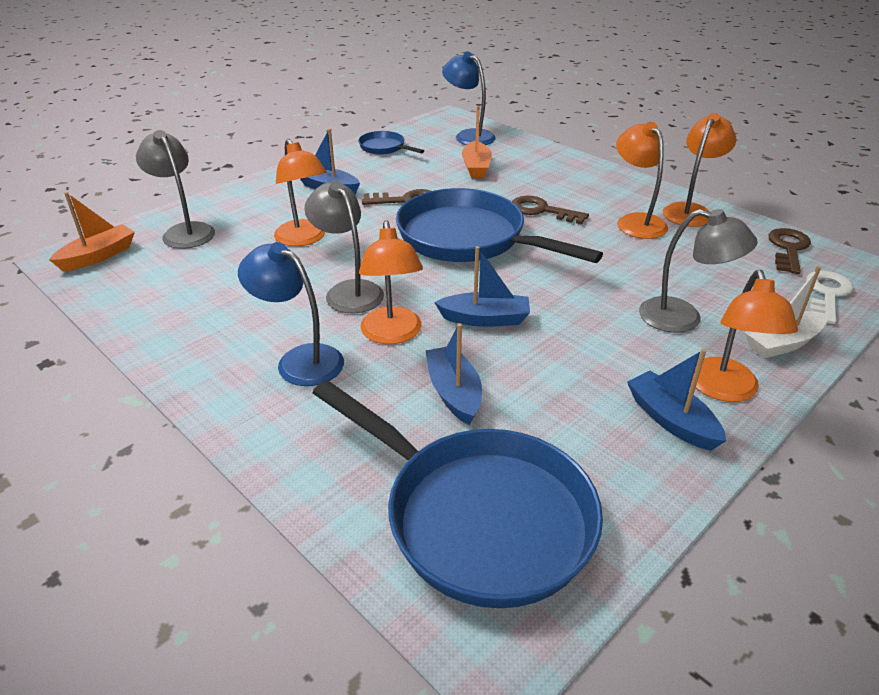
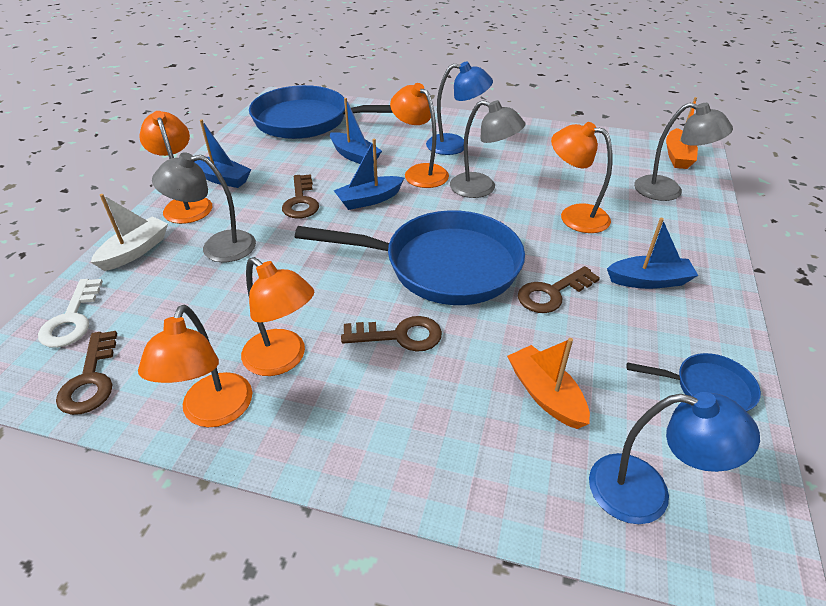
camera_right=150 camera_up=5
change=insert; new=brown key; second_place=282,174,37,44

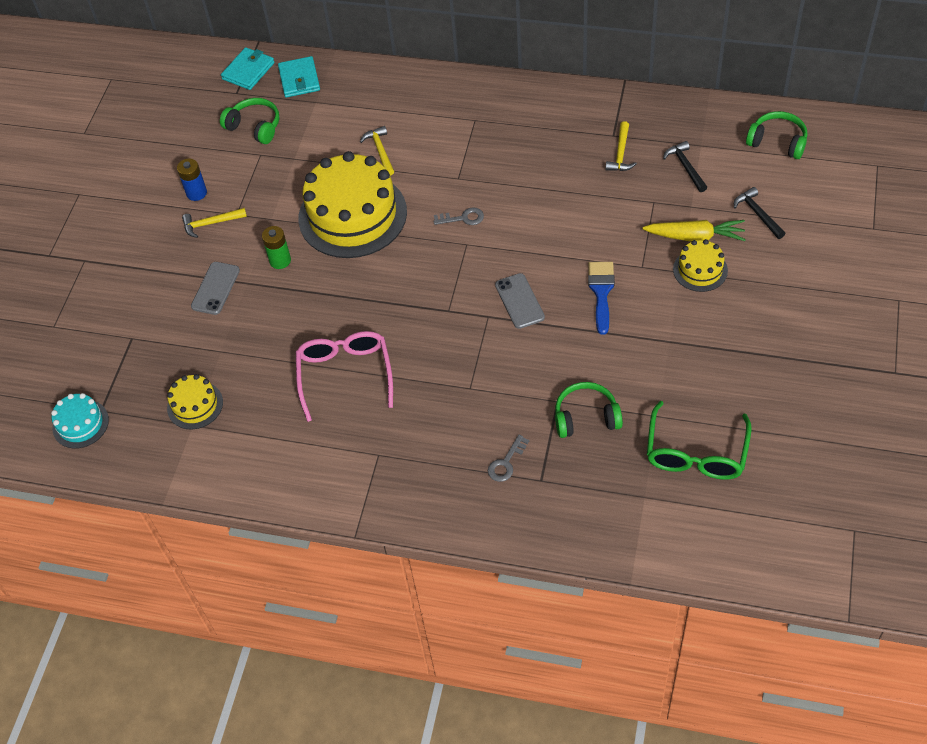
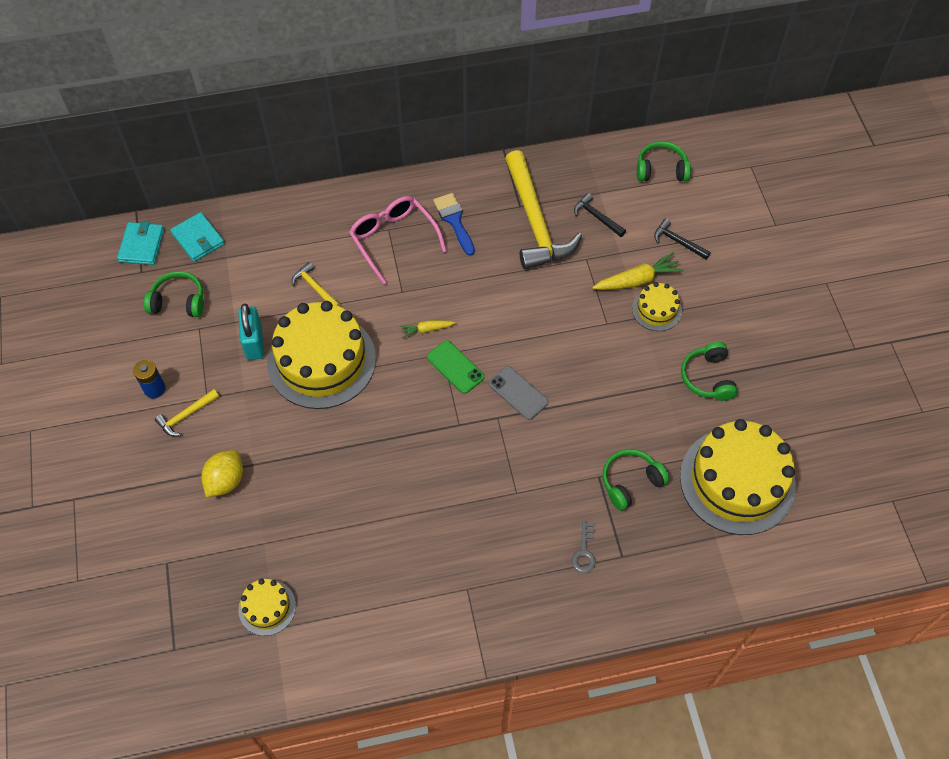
camera_right=-30 camera_up=5
change=resize; old=yellow hammer; first_place=605,121,32,50; second_place=505,150,77,120; factor=2.31
change=replace; old=grey key; new=yellow carrot; first_place=434,207,50,18; second_place=400,320,55,18
change=delete; old=green battery; first_place=262,226,29,43
change=replace; old=grey phone; new=yellow lemon; first_place=191,262,49,53; second_place=201,450,42,47
change=move; old=blue brush; first_place=588,262,27,73; second_place=433,193,42,63
change=move; old=pink glasses; first_place=296,331,97,91; second_place=349,196,98,89
change=delete; old=turquoise cake; first_place=51,393,58,56
change=replace; old=green glasses; new=yellow cake; first_place=647,401,105,79; second_place=680,419,116,116
change=insert; new=turquoise padlock; second_place=238,304,26,56
change=insert; new=green phone; second_place=427,340,58,54
change=insert; new=green headphones; second_place=681,342,57,59

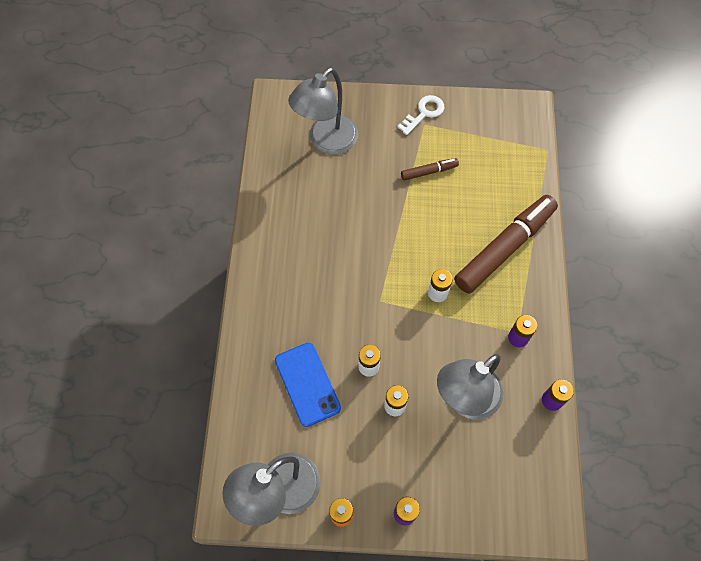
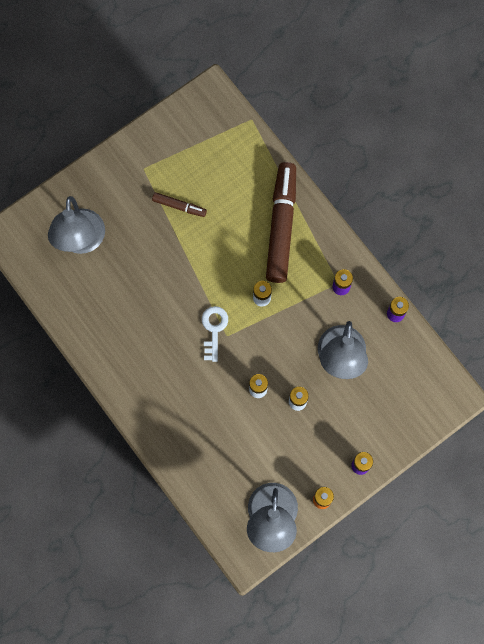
camera_right=-40 camera_up=10
change=move; old=white key; first_place=397,95,47,40; second_place=202,306,26,56
change=rotate; old=brown marker; first_place=401,158,58,23; second_place=152,192,55,25; degrees=75
change=delete; old=blue phone; first_place=275,343,66,84

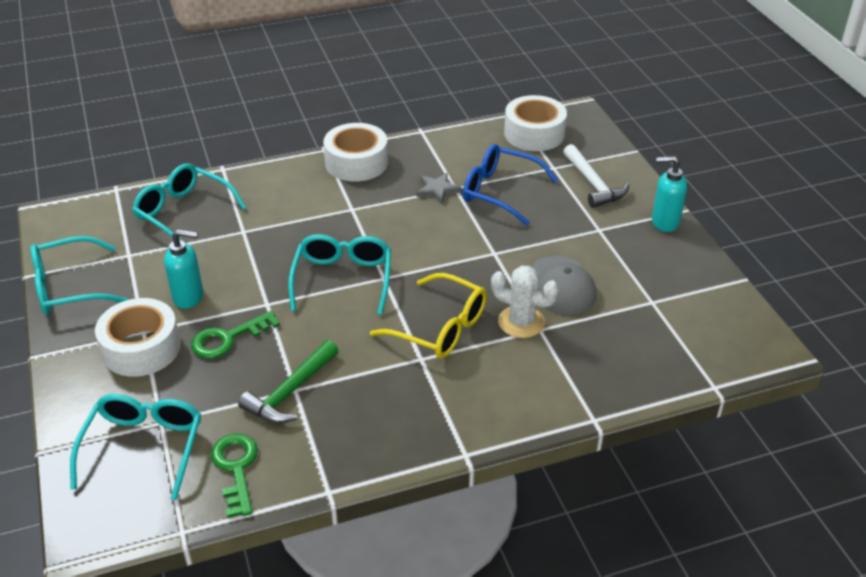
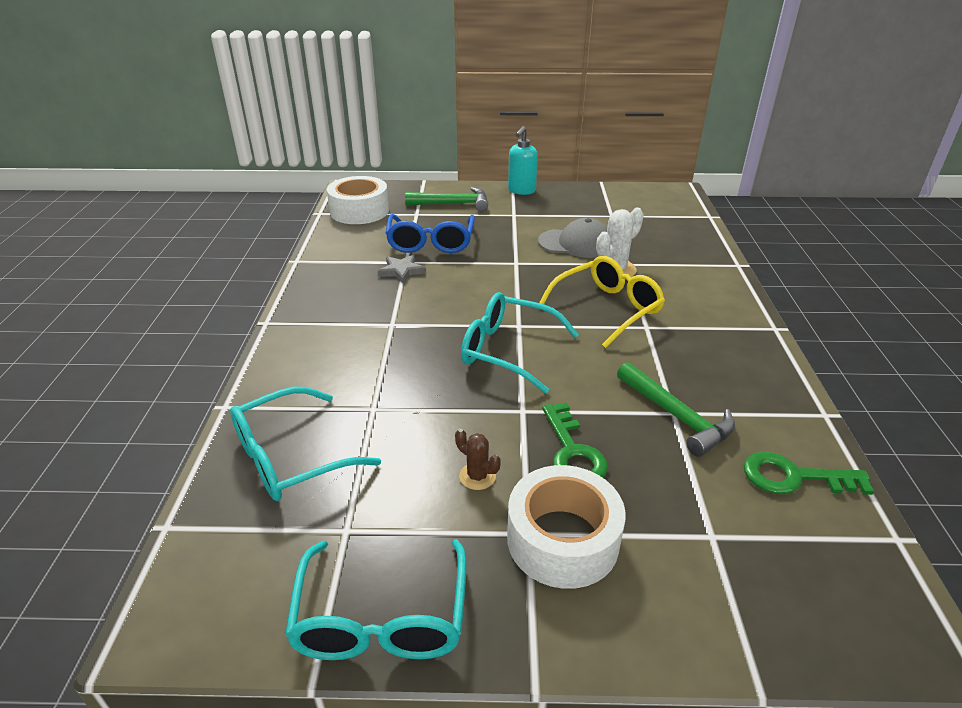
camera_right=-70 camera_up=-5
change=delete; old=white tape; first_place=323,123,65,58
change=rotate; old=blue glasses; first_place=463,144,95,82; second_place=385,214,90,39; degrees=-45
change=recolor; old=white hammer; new=green hammer; first_place=563,144,66,64; second_place=405,187,83,24
change=replace; old=turquoise soap dispenser; new=brown cactus; first_place=164,229,39,80; second_place=455,429,46,61
change=delete; old=turquoise glasses; first_place=70,394,131,106

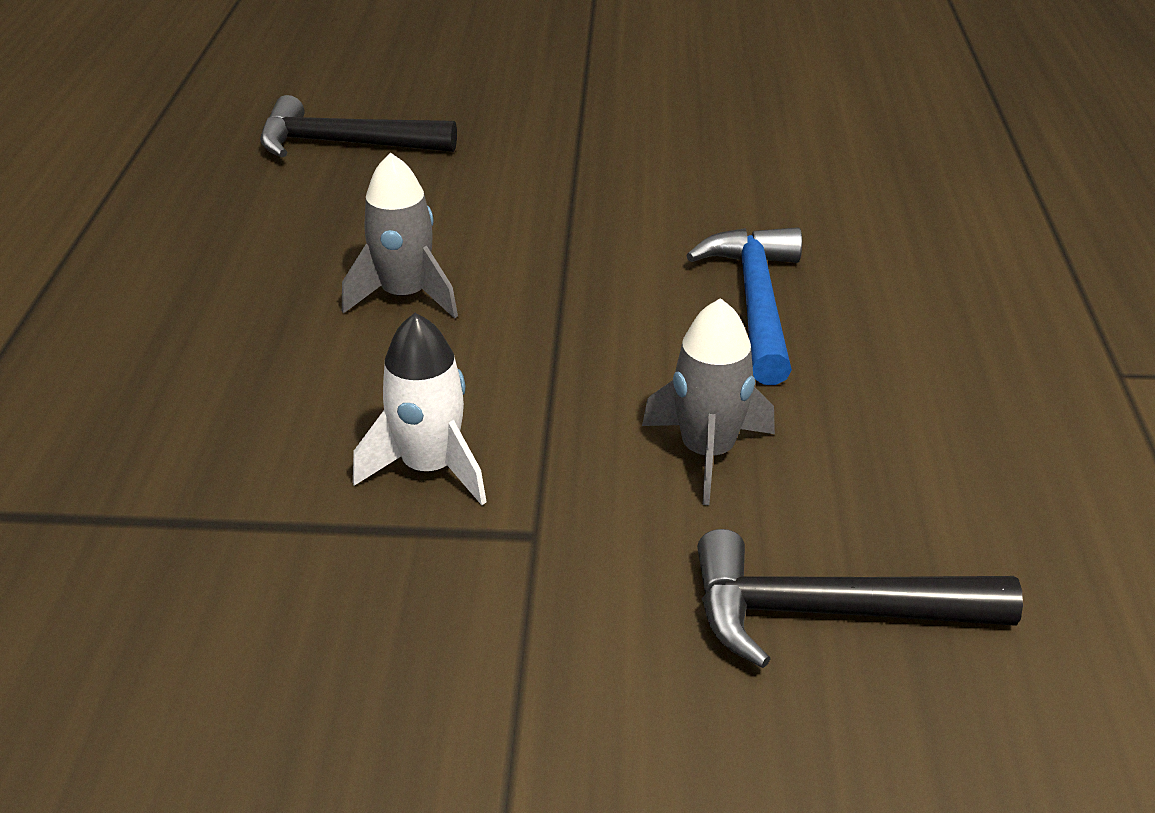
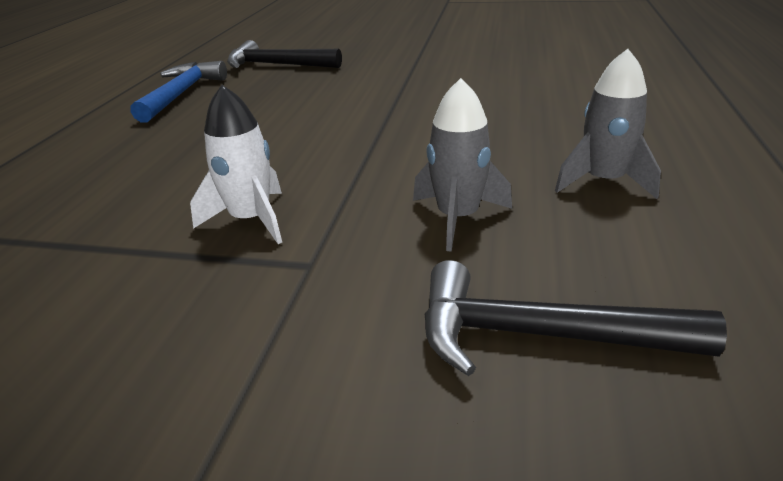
camera_right=10 camera_up=-5
change=move; old=grey rocket; first_place=342,153,116,166; second_place=555,49,106,150
change=move; old=blue hammer; first_place=686,227,116,158; second_place=131,61,96,62

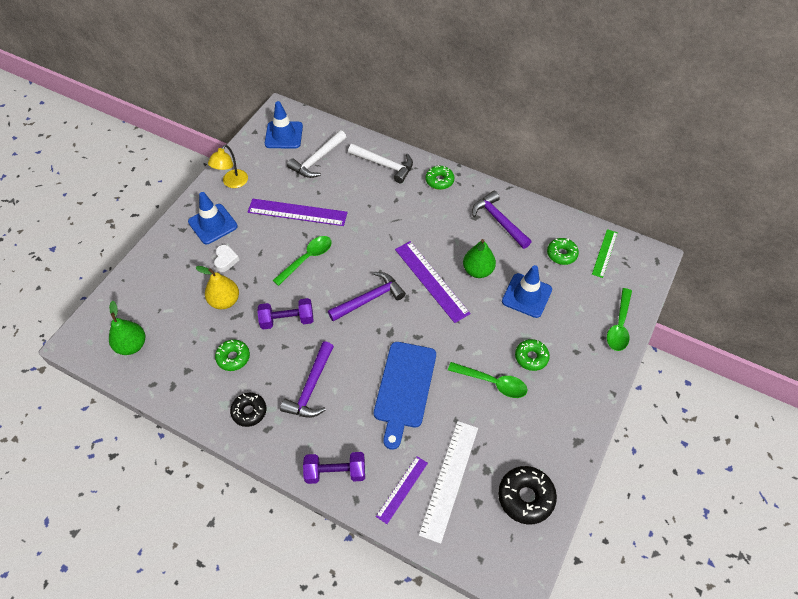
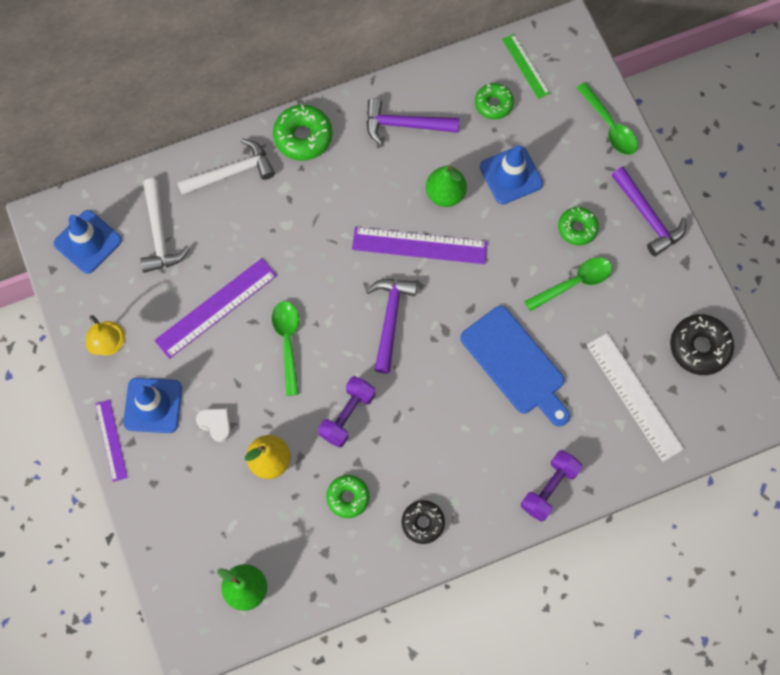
camera_right=-50 camera_up=15
change=resize; old=green donut; first_place=426,165,28,25; second_place=273,105,59,56; factor=1.51
change=move; old=purple hammer; first_place=280,341,54,77; second_place=612,167,74,90
change=move; old=purple ruler; first_place=376,456,52,68; second_place=95,400,33,82

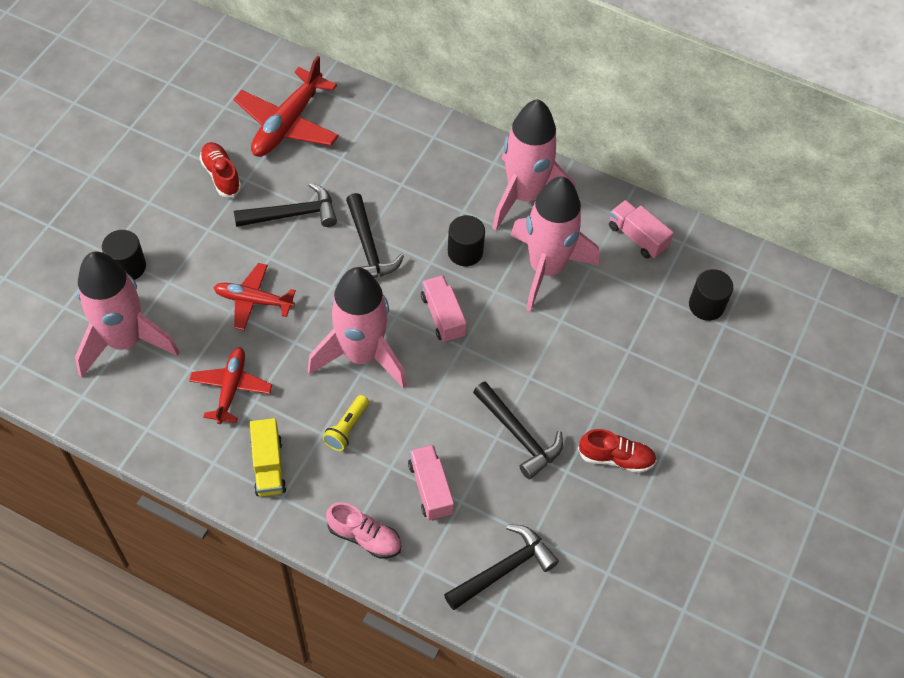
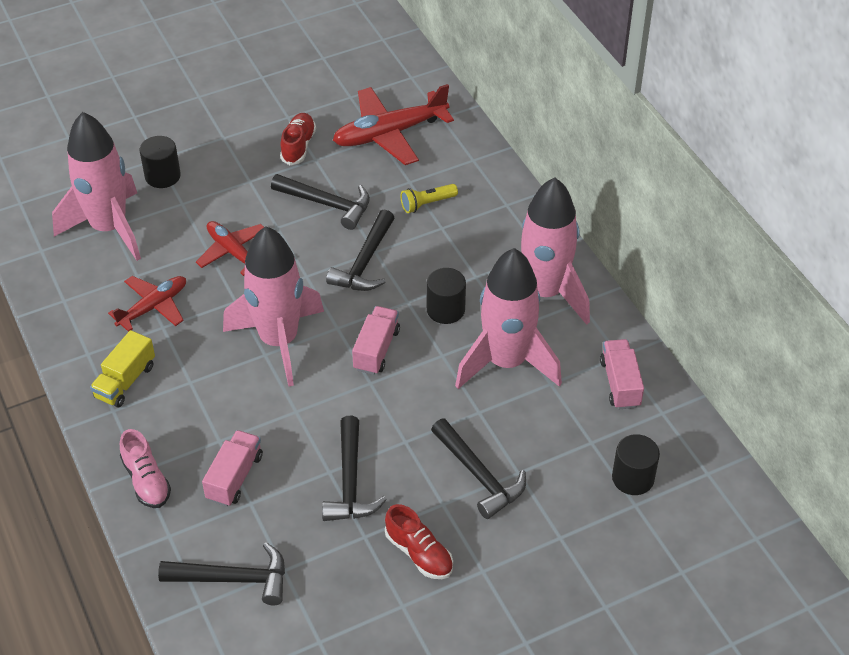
camera_right=40 camera_up=-10
change=move; old=yellow flashlight; first_place=322,395,47,56; second_place=401,184,57,29
change=insert; new=black hammer; second_place=431,418,95,101

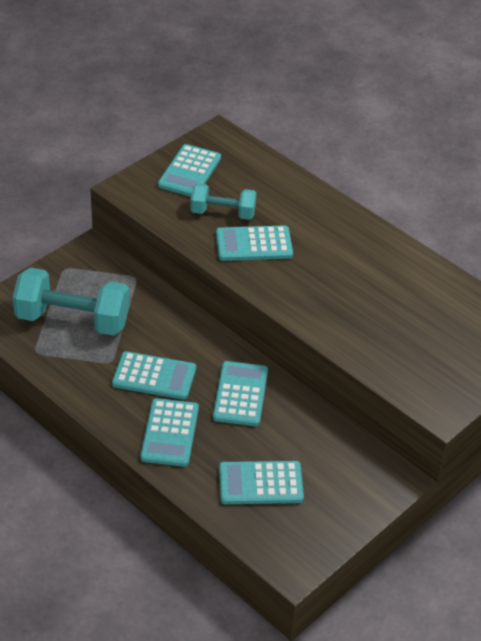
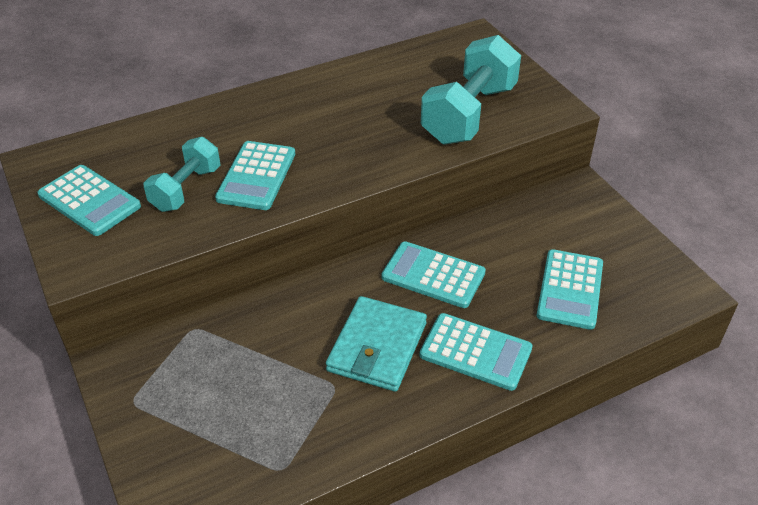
camera_right=-70 camera_up=0
change=move; old=turquoise dumbbell; first_place=13,268,117,68; second_place=421,35,100,110
change=replace; old=turquoise calculator; new=turquoise wallet; first_place=112,351,84,49; second_place=326,296,101,96

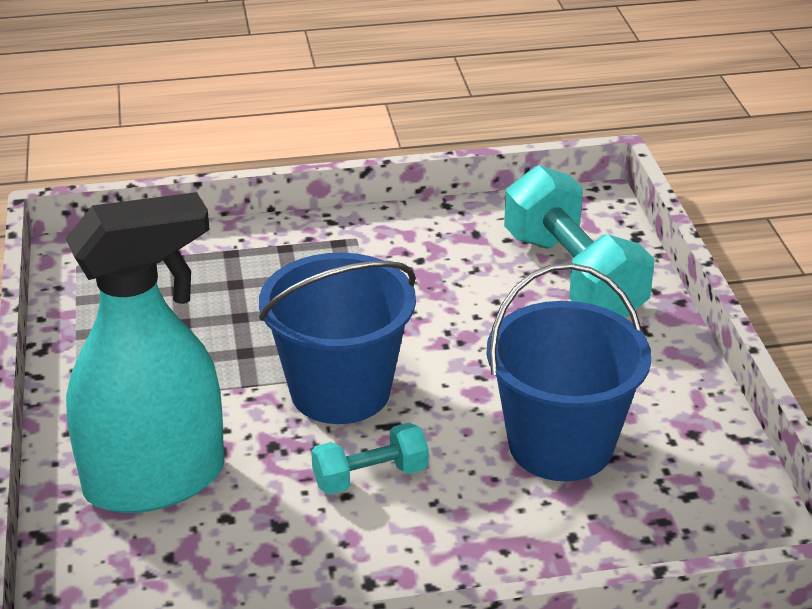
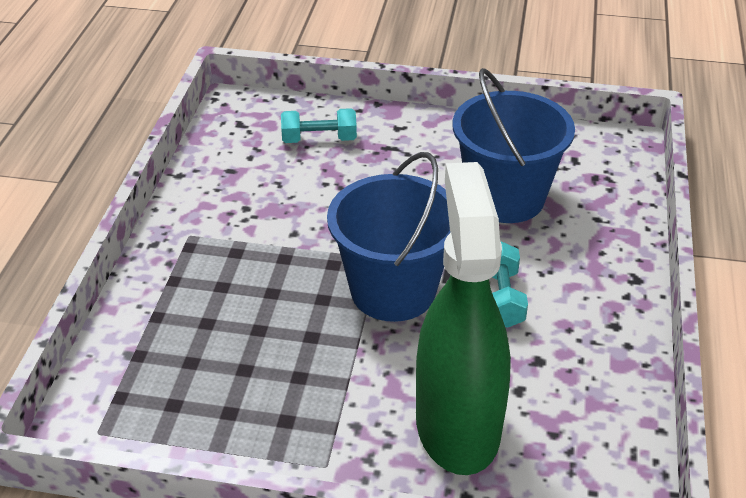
camera_right=-70 camera_up=5
change=resize; old=turquoise dumbbell; first_place=504,165,150,152; second_place=281,108,76,35; factor=0.51
change=recolor; old=turquoise spray bottle; new=green spray bottle; first_place=66,192,159,321; second_place=416,162,95,313

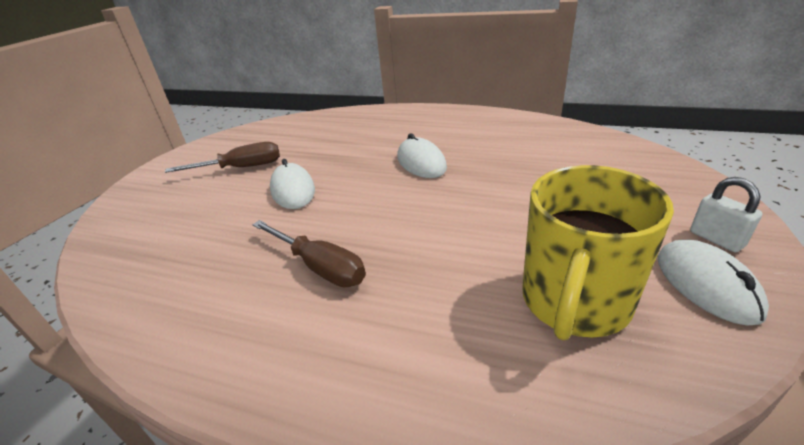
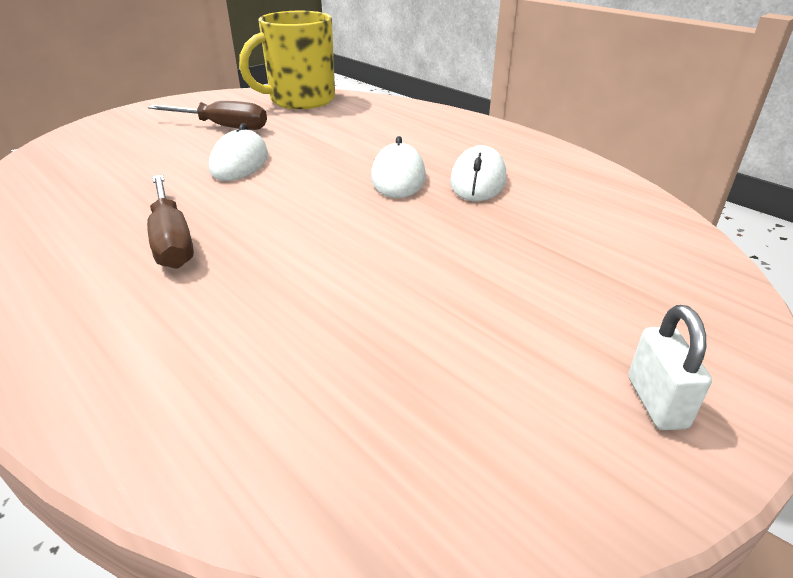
camera_right=25 camera_up=0
change=move; old=yellow mug; first_place=522,165,152,176; second_place=239,11,96,98
change=move; old=white mouse; first_place=657,240,112,85; second_place=450,145,56,56

